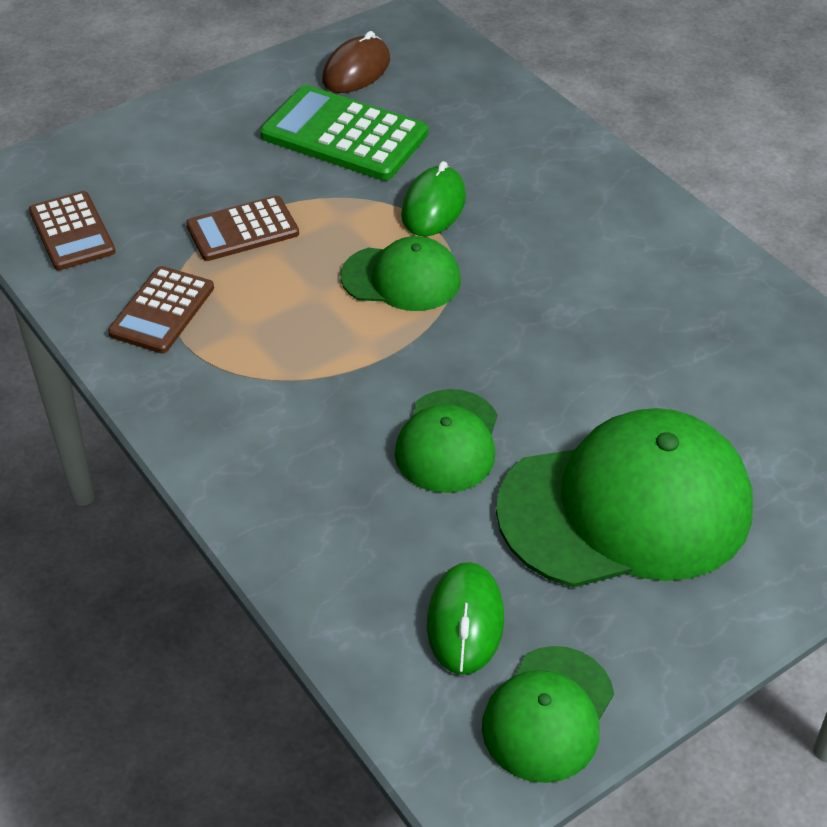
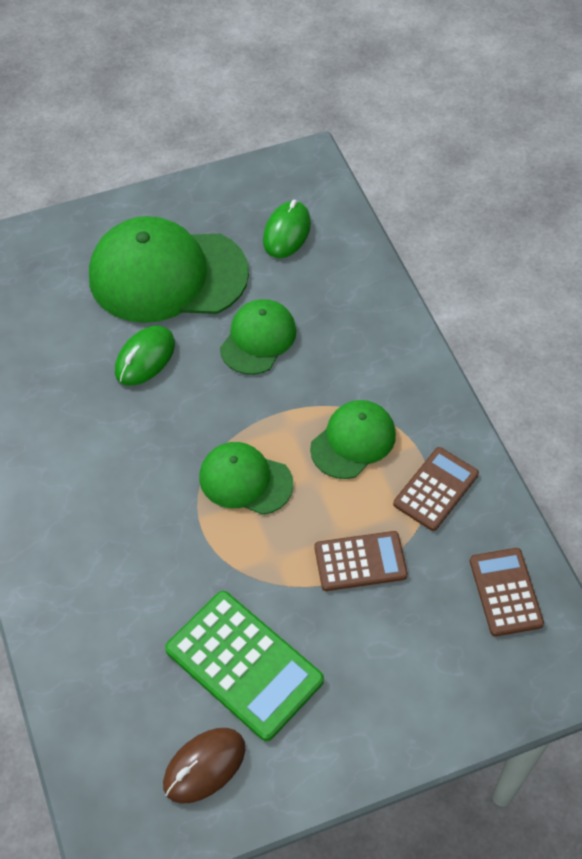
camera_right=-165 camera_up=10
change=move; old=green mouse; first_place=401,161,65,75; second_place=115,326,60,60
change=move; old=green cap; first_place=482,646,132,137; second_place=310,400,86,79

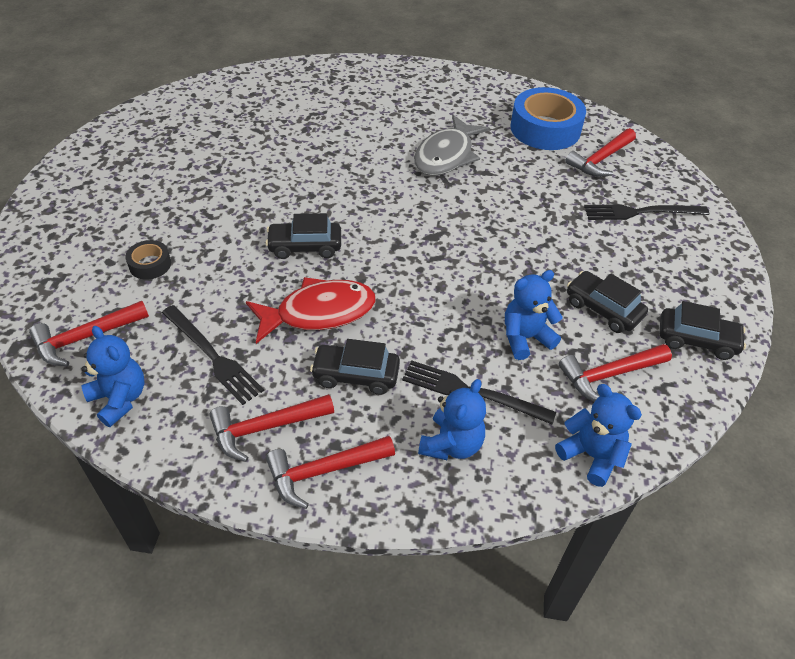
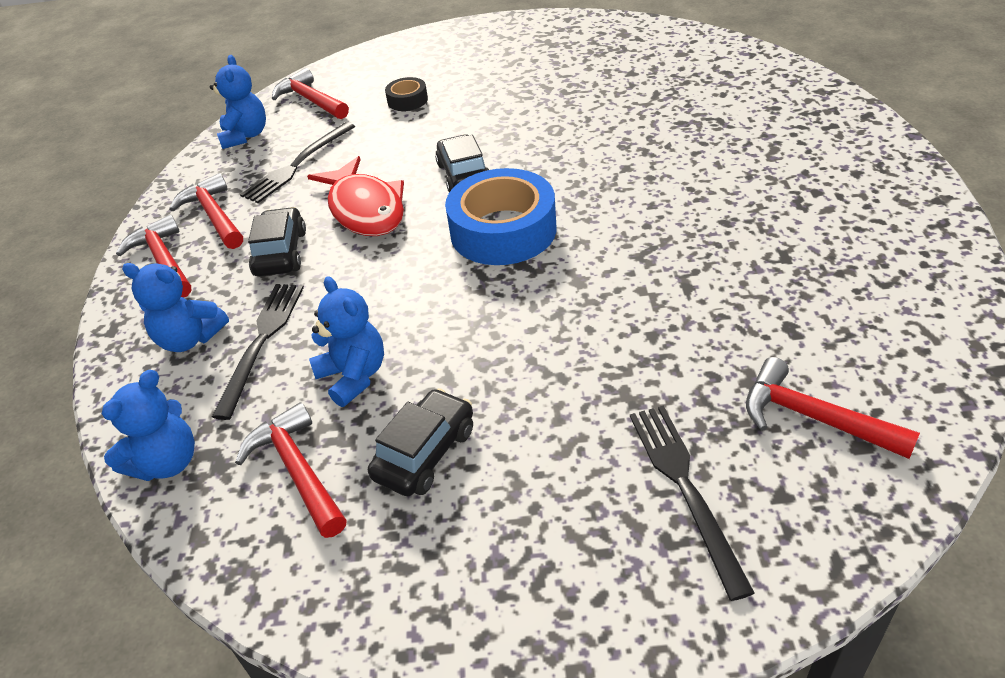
camera_right=85 camera_up=-5
change=move; old=blue tape; first_place=510,87,76,63; second_place=445,168,111,97
change=delete; old=grey fish; first_place=414,115,76,60
change=delete; old=black car; first_place=660,301,86,59
change=rotate; old=blue teddy bear; first_place=81,326,64,101; second_place=210,55,56,94; degrees=-45

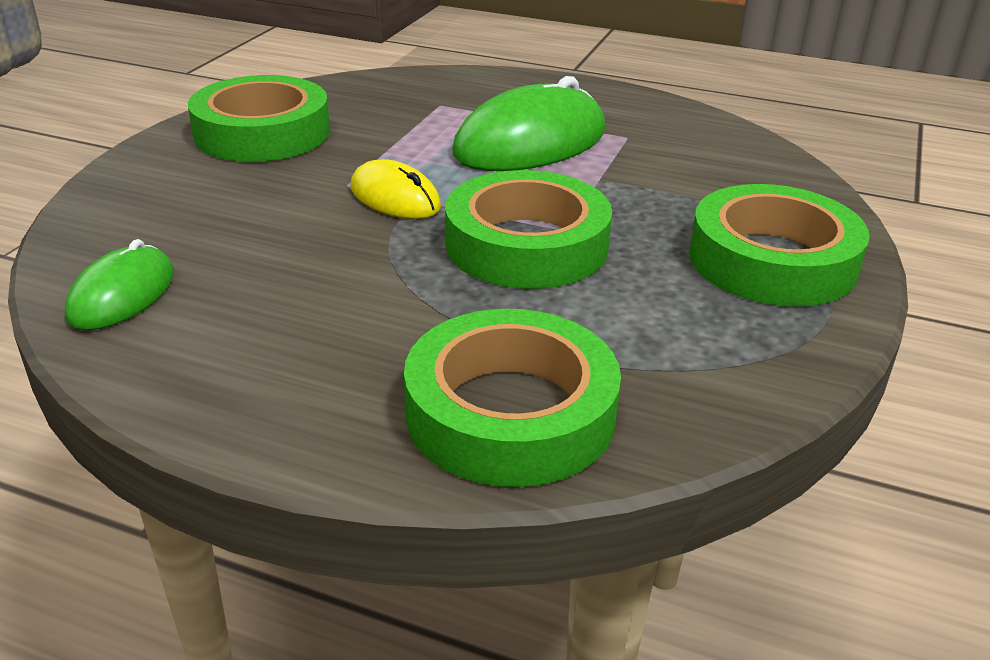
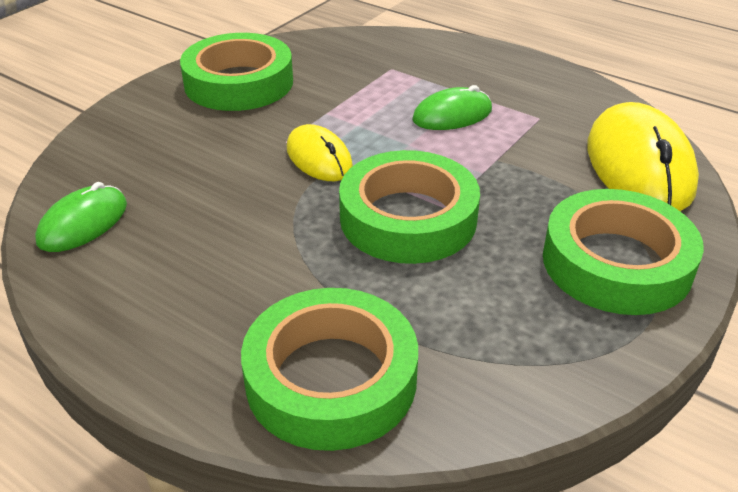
camera_right=15 camera_up=5
change=resize; old=green mouse; first_place=452,76,154,95; second_place=412,85,80,45; factor=0.56
change=insert; new=yellow mouse; second_place=587,102,112,109

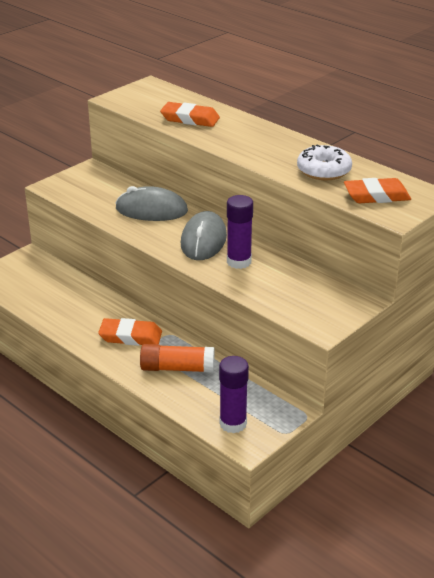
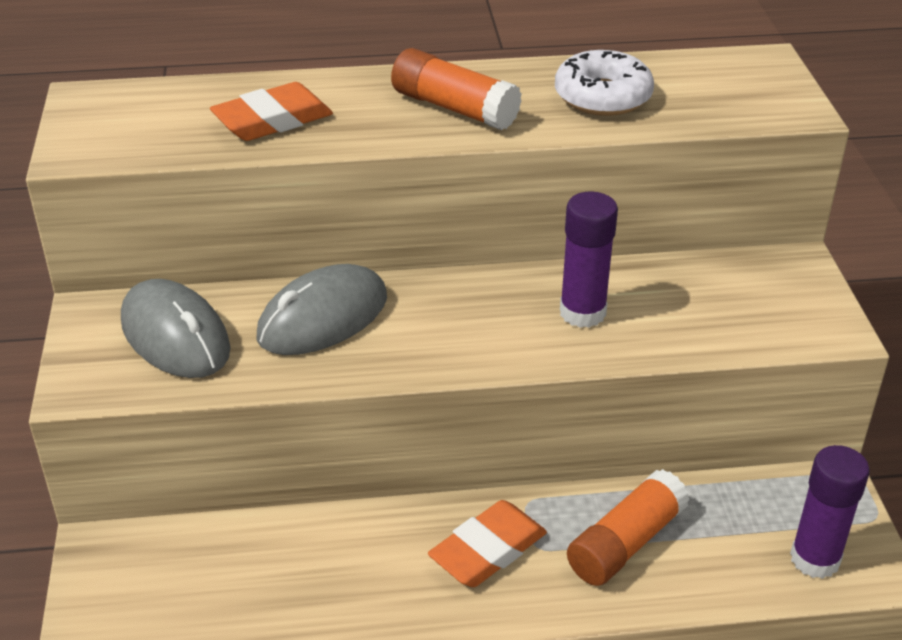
camera_right=-50 camera_up=5
change=delete; old=orange eraser; first_place=344,178,67,25
change=move; old=grey mouse; first_place=181,211,46,49; second_place=121,279,110,99
change=insert; new=orange glue stick; second_place=391,48,131,82

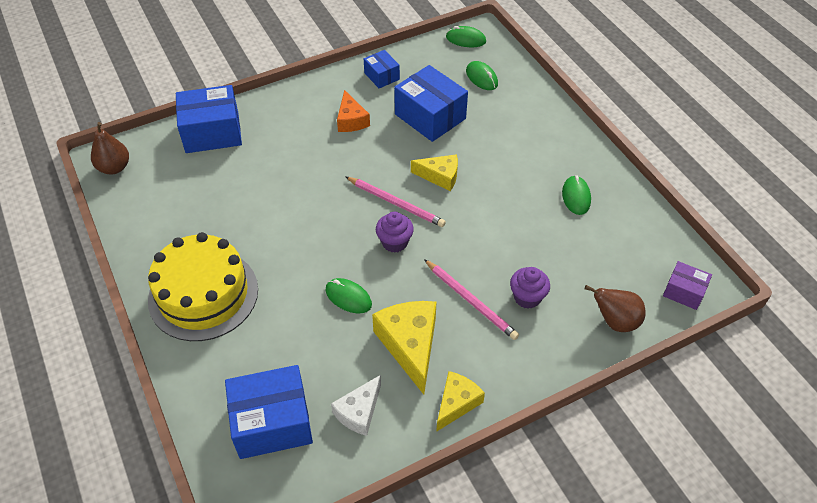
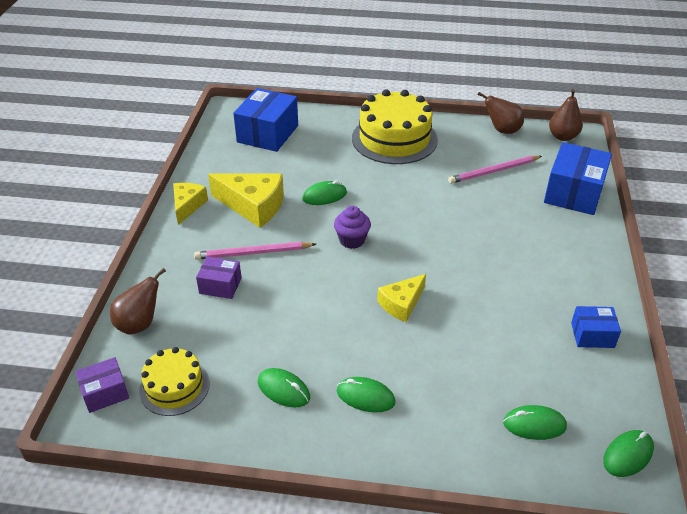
camera_right=125 camera_up=-10
change=delete; old=blue box; first_place=394,65,74,77
change=delete; old=orange cheese; first_place=337,90,33,42
change=move; old=pink pencil; first_place=346,177,100,50; second_place=448,156,94,28
change=replace; old=purple cupcake; new=purple box; first_place=510,267,40,42; second_place=196,257,46,42
change=rotate; old=yellow cheese; first_place=436,371,49,61; second_place=173,183,35,42; degrees=-150
change=delete; old=white cheese; first_place=331,375,50,61
change=insert; new=brown pear; second_place=477,92,47,42
change=insert; new=yellow cake; second_place=139,347,71,69
change=insert; new=green mouse; second_place=337,377,58,36

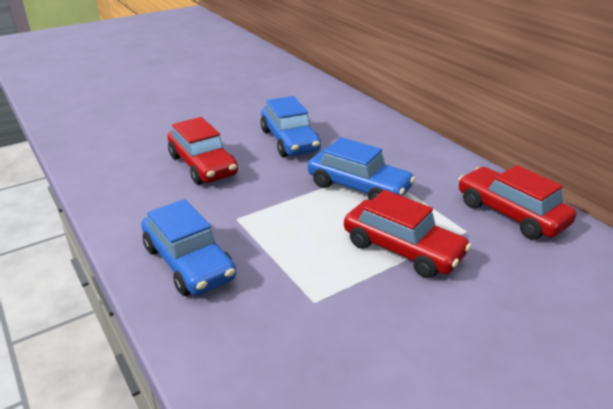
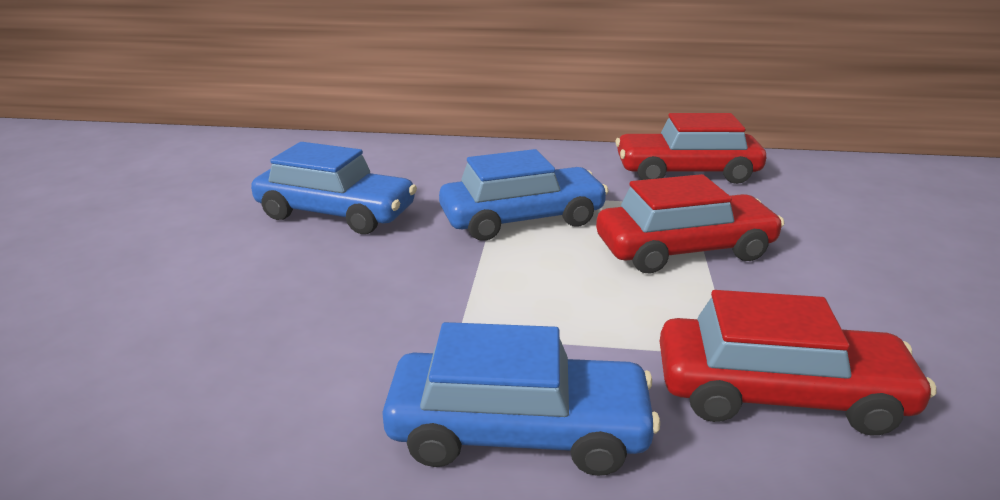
camera_right=-50 camera_up=-5
change=move; old=red car; first_place=167,117,71,68; second_place=660,290,277,146

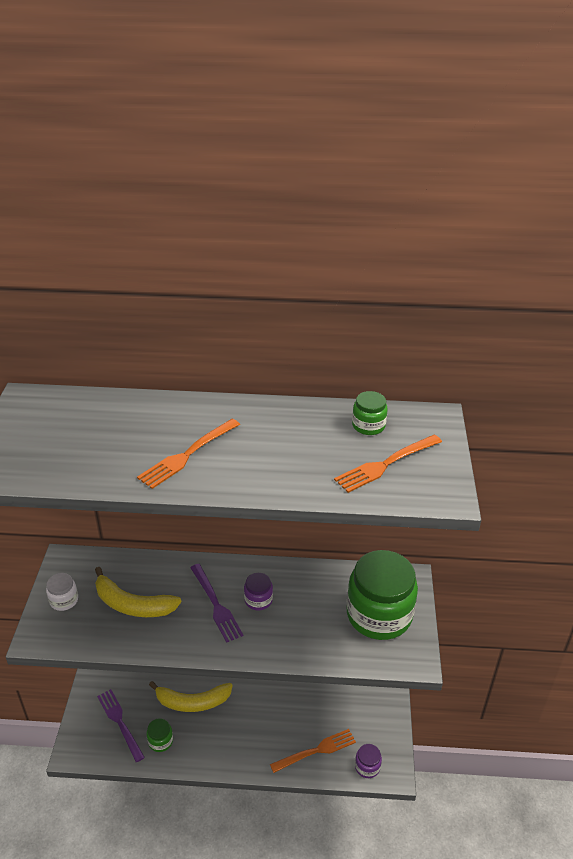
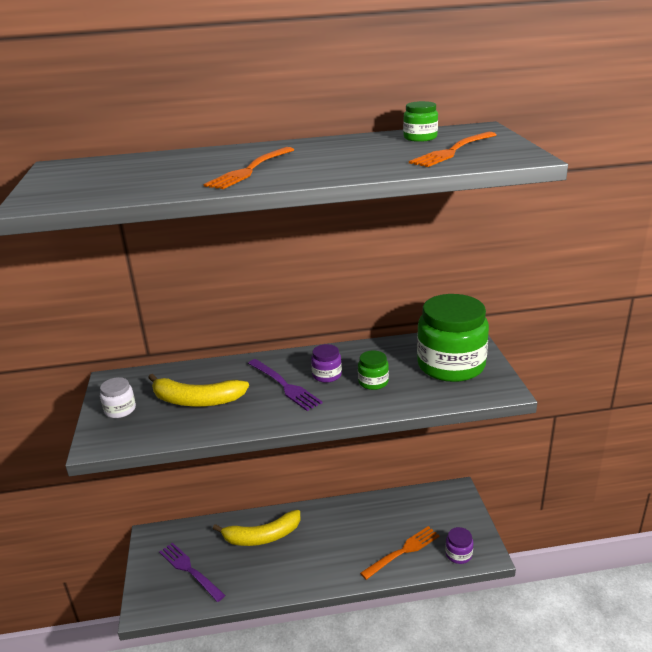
camera_right=-10 camera_up=-10
change=move; old=green jar; first_place=147,718,26,34; second_place=358,350,31,40

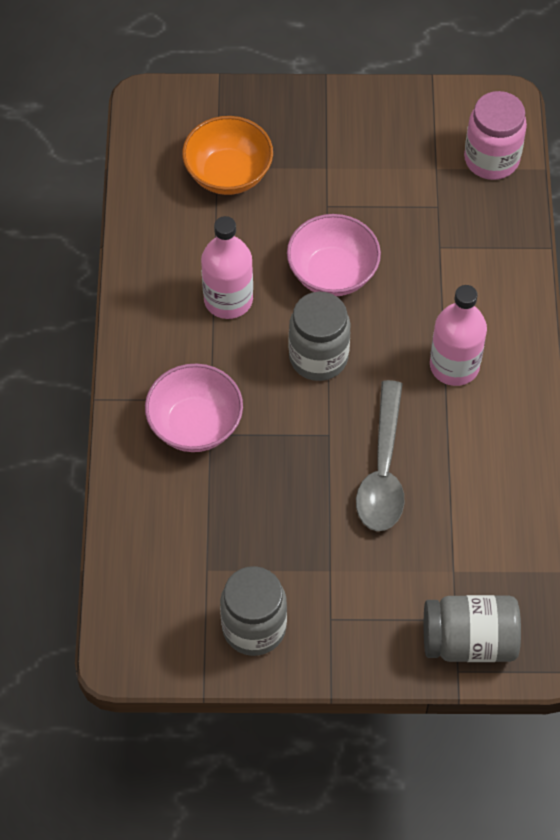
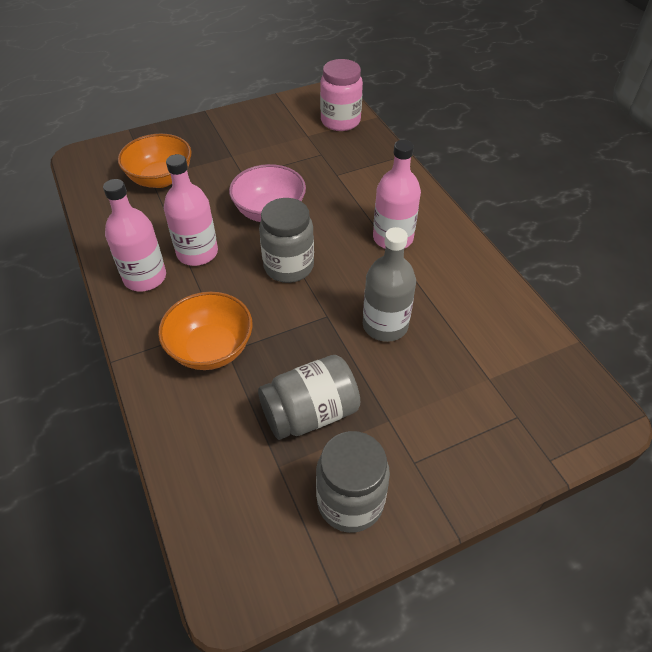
camera_right=-25 camera_up=-10
change=recolor; old=pink bowl; new=orange bowl; first_place=145,364,98,88; second_place=158,292,95,78
change=replace; old=grey spoon; new=grey bottle; first_place=356,380,48,151; second_place=363,227,53,115
change=move; old=grey jar; first_place=424,595,97,67; second_place=258,355,102,85
change=insert; new=pink bottle; second_place=103,179,63,112

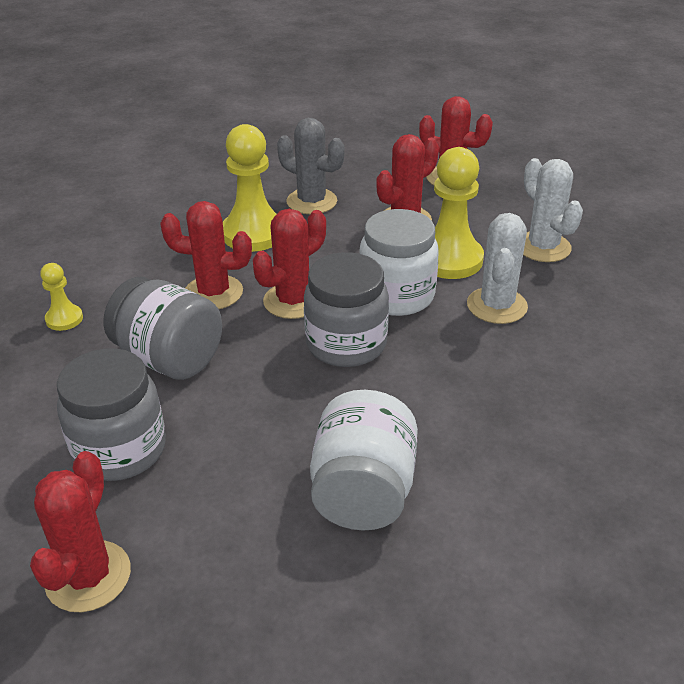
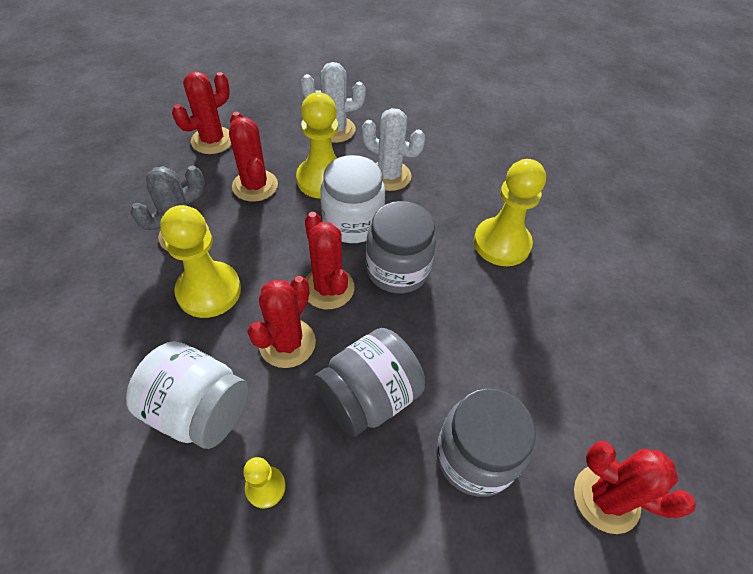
camera_right=-75 camera_up=15
change=move; old=white jar; first_place=310,390,108,141; second_place=126,341,122,108
change=insert; new=yellow pawn; second_place=474,159,72,107

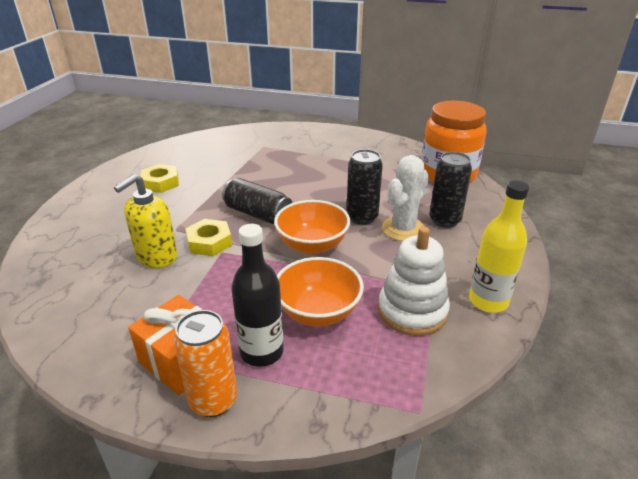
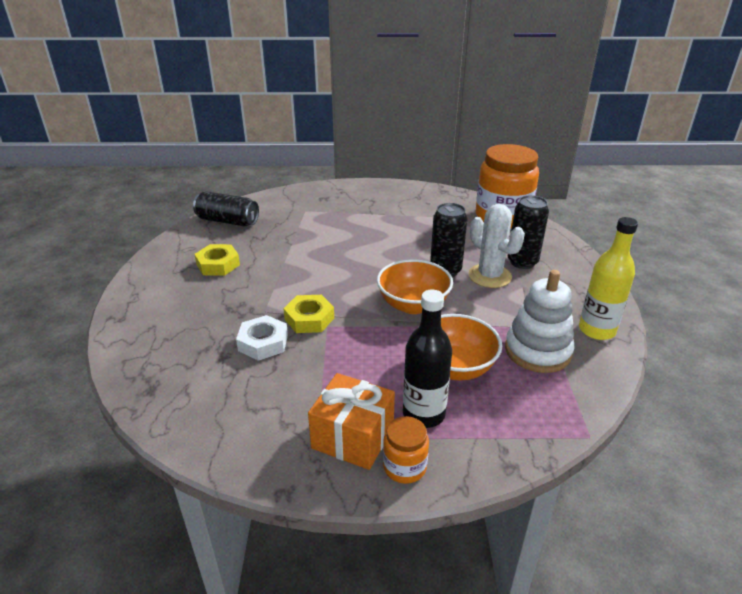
camera_right=-15 camera_up=0
change=rotate; old=white cactus; first_place=382,155,47,86; second_place=468,204,57,84; degrees=-60
change=replace; old=yellow soap dispenser; new=white nut; first_place=114,174,64,94; second_place=236,315,52,46
change=move; old=black can; first_place=222,178,70,46; second_place=193,191,66,35
change=replace; old=orange can; new=orange jar; first_place=173,310,64,107; second_place=383,416,46,68

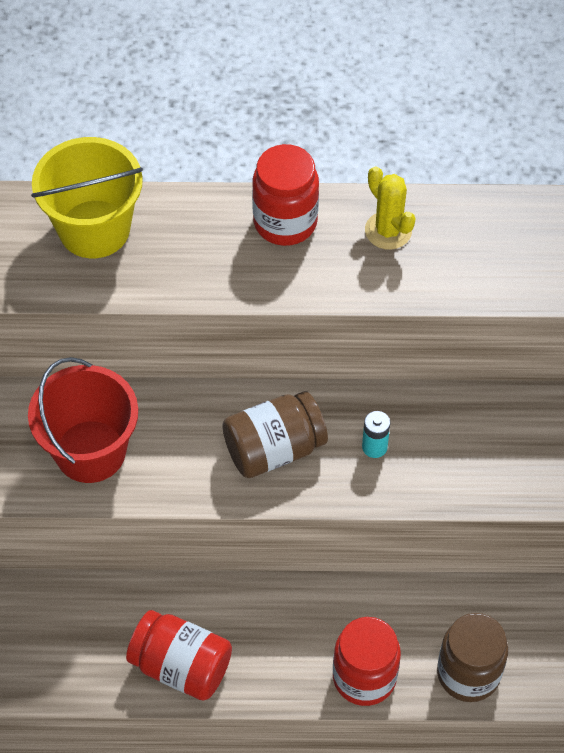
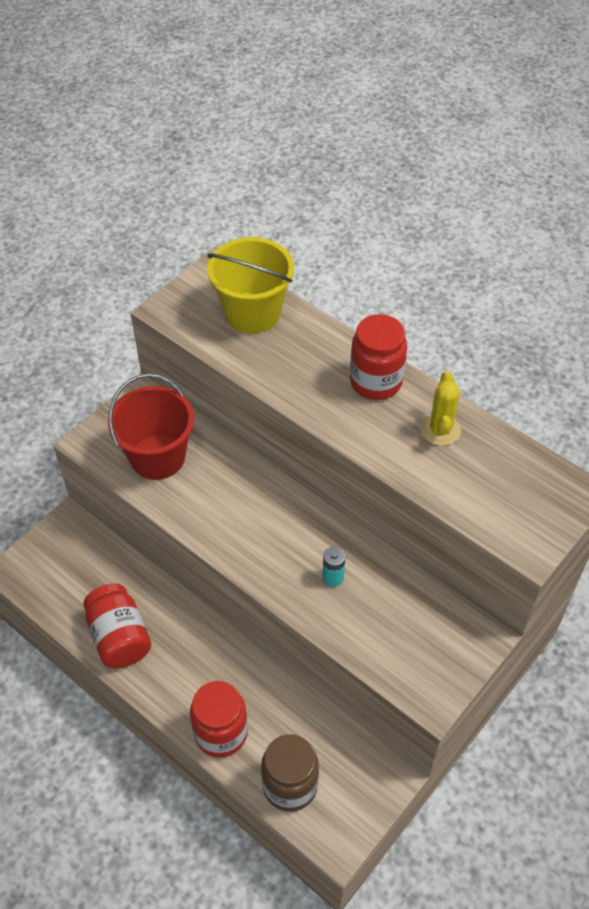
camera_right=40 camera_up=-5
change=delete; old=brown jar; first_place=222,391,106,87

